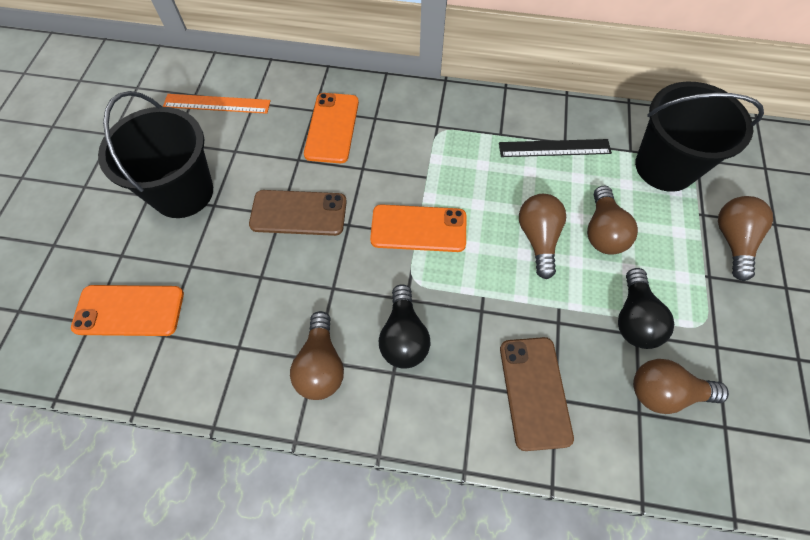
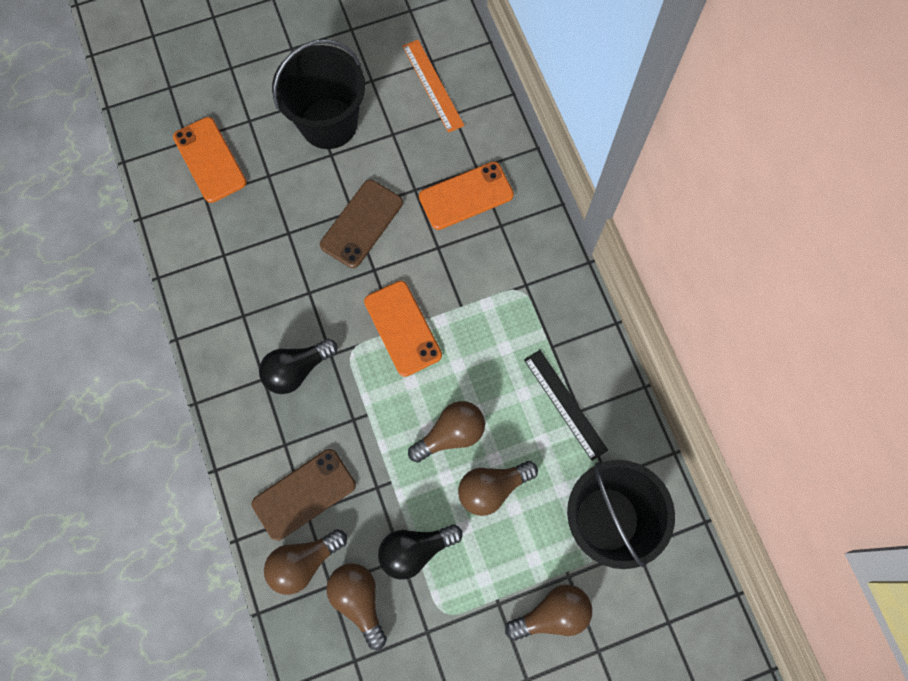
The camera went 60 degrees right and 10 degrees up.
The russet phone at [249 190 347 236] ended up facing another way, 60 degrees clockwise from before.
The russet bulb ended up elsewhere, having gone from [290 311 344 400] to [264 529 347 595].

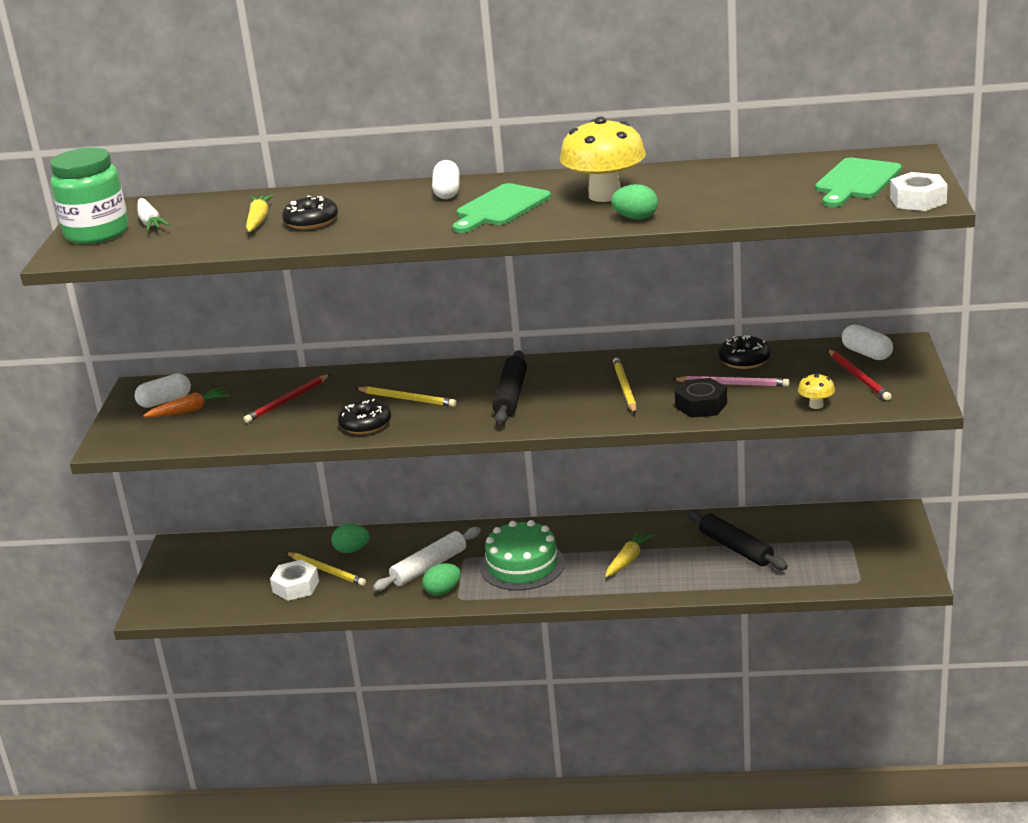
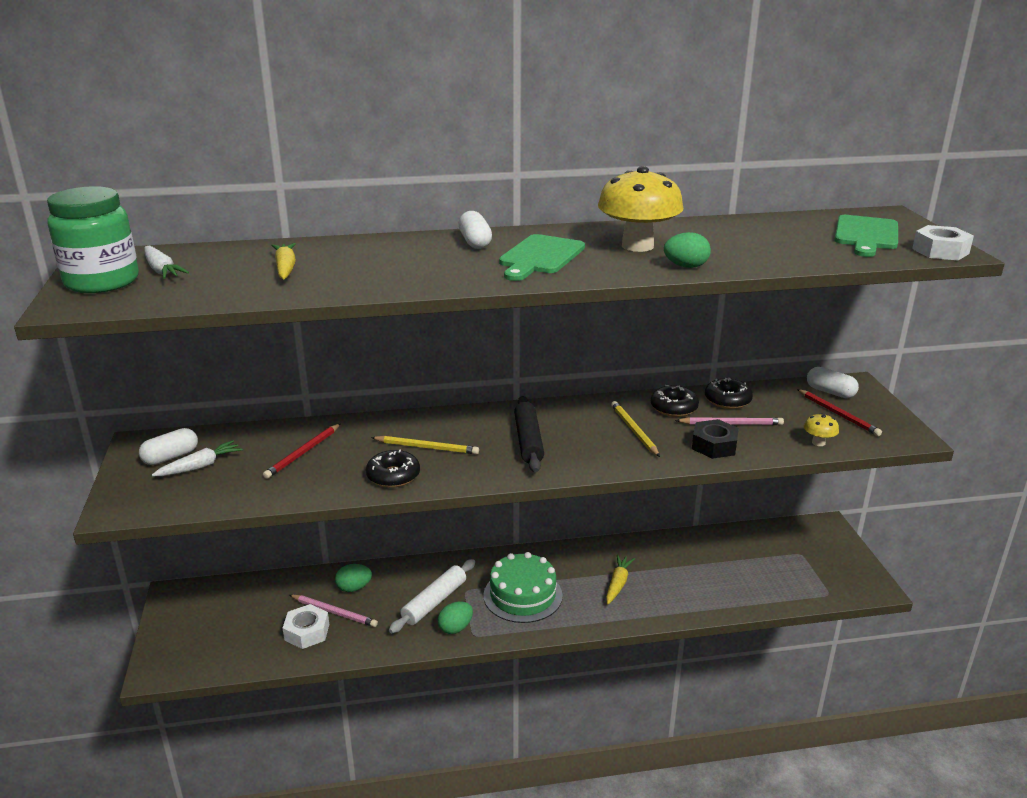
The camera went 15 degrees left and 0 degrees up.
What was the orange root vegetable at [143 387 230 417] turned into the white root vegetable at [152 440 242 476].
The ebony donut ended up elsewhere, having gone from [282 196 338 230] to [651 385 699 417].
What was the golden pencil at [286 552 366 586] turned into the pink pencil at [290 595 378 627].
The second view lost the ebony rolling pin at [687 510 788 570].

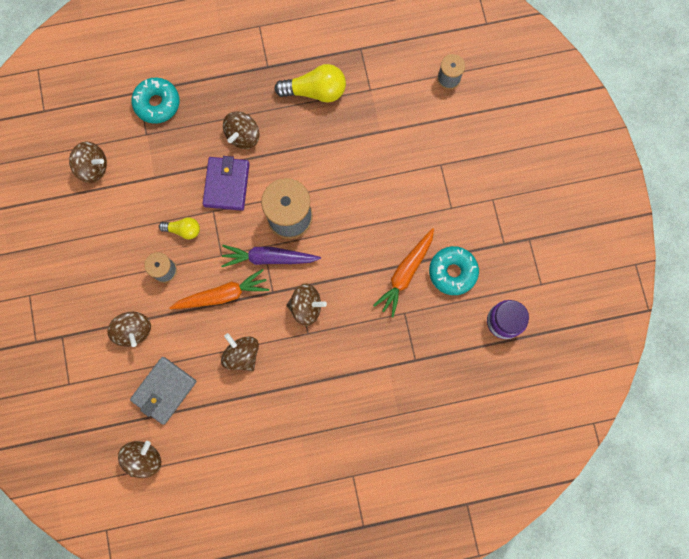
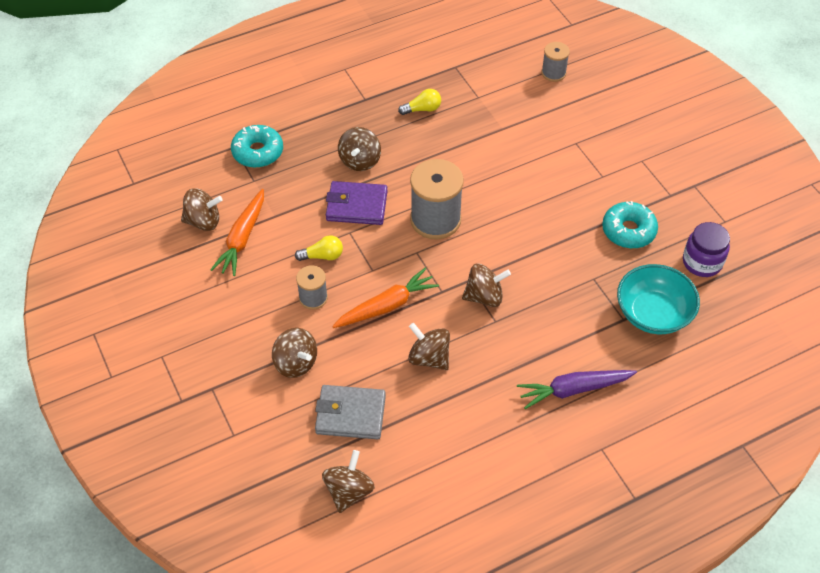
The camera went 15 degrees left and 25 degrees down.
The ash-grey billfold at [130 357 197 425] ended up facing another way, 75 degrees clockwise from before.
The royal purple billfold at [203 156 250 211] ended up facing another way, 75 degrees counterclockwise from before.
The royal purple root vegetable ended up elsewhere, having gone from [221 245 321 267] to [517 370 637 409].
The size of the golden bulb at [274 64 346 103] changed by a factor of 0.58.
The orange root vegetable ended up elsewhere, having gone from [373 228 434 317] to [210 189 264 276].
The second view gained the teal bowl at [617 264 700 334].

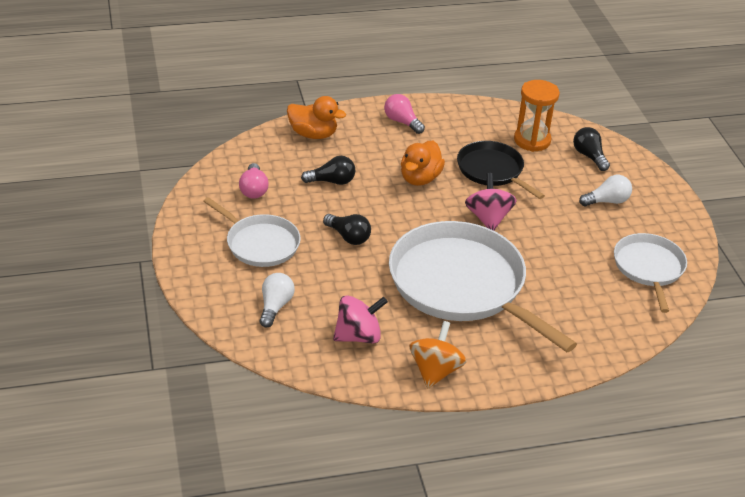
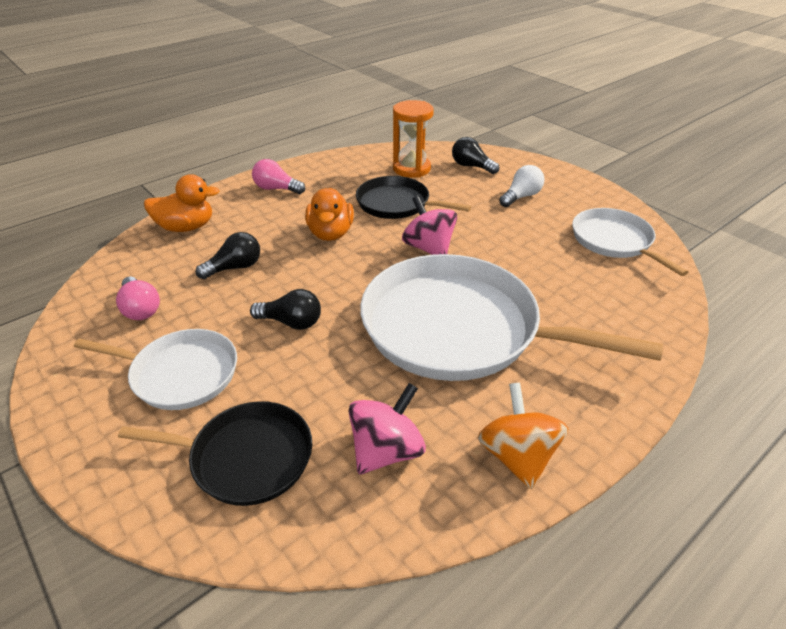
The camera went 25 degrees left and 0 degrees up.
Where the white bulb stood at [260 273 295 328], the ebony frying pan came to stand at [118 401 312 506].

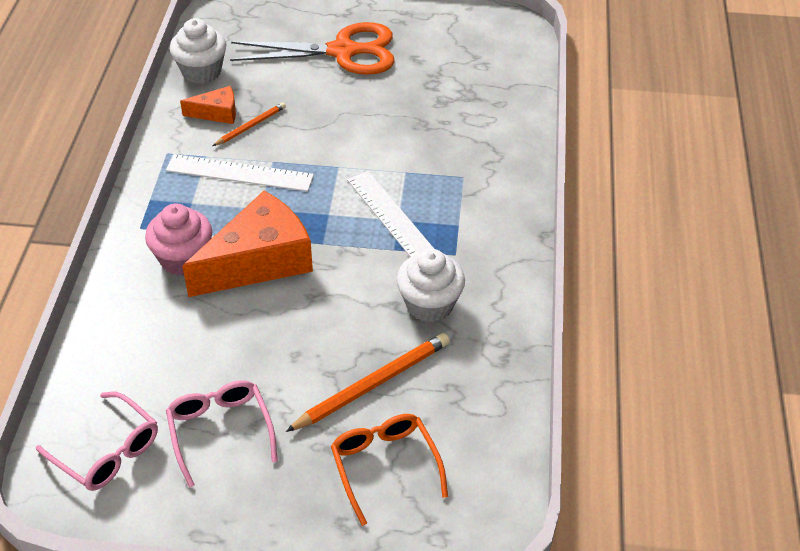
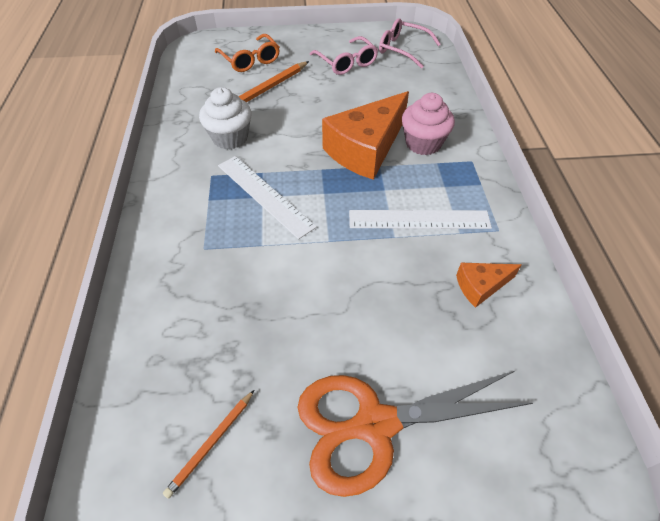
The camera went 170 degrees right and 5 degrees up.
The second view lost the white fairy cake at [170 18 226 84].
The orange pencil ended up elsewhere, having gone from [213 102 286 146] to [163 390 254 499].

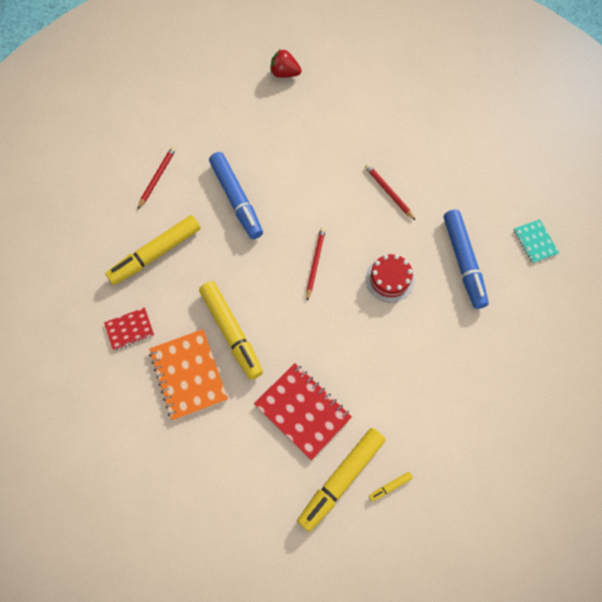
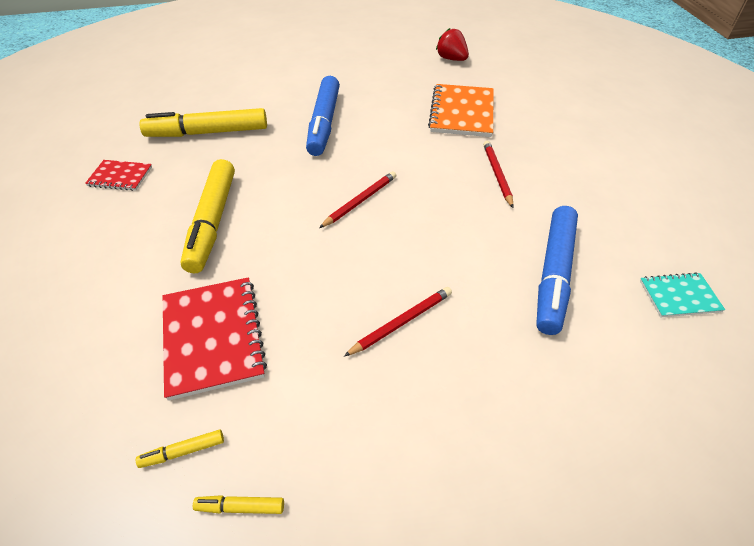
The camera went 30 degrees right and 20 degrees down.
The scarlet pencil ended up elsewhere, having gone from [138 146 176 209] to [344 287 452 357].
The orange notepad ended up elsewhere, having gone from [149 329 228 421] to [428 84 494 137].
The size of the golden marker pen at [297 428 385 532] changed by a factor of 0.40.
The second view lost the scarlet cake at [366 254 415 303].
The teal notepad at [514 219 559 263] ended up facing another way, 75 degrees clockwise from before.

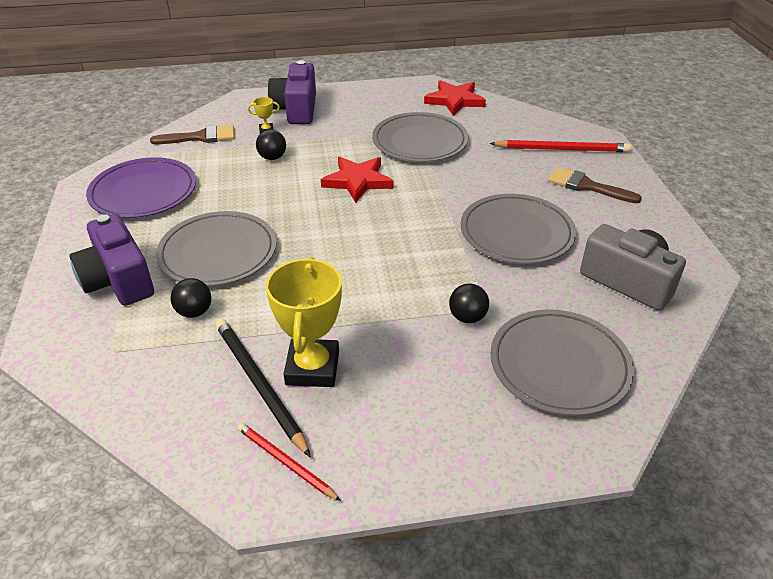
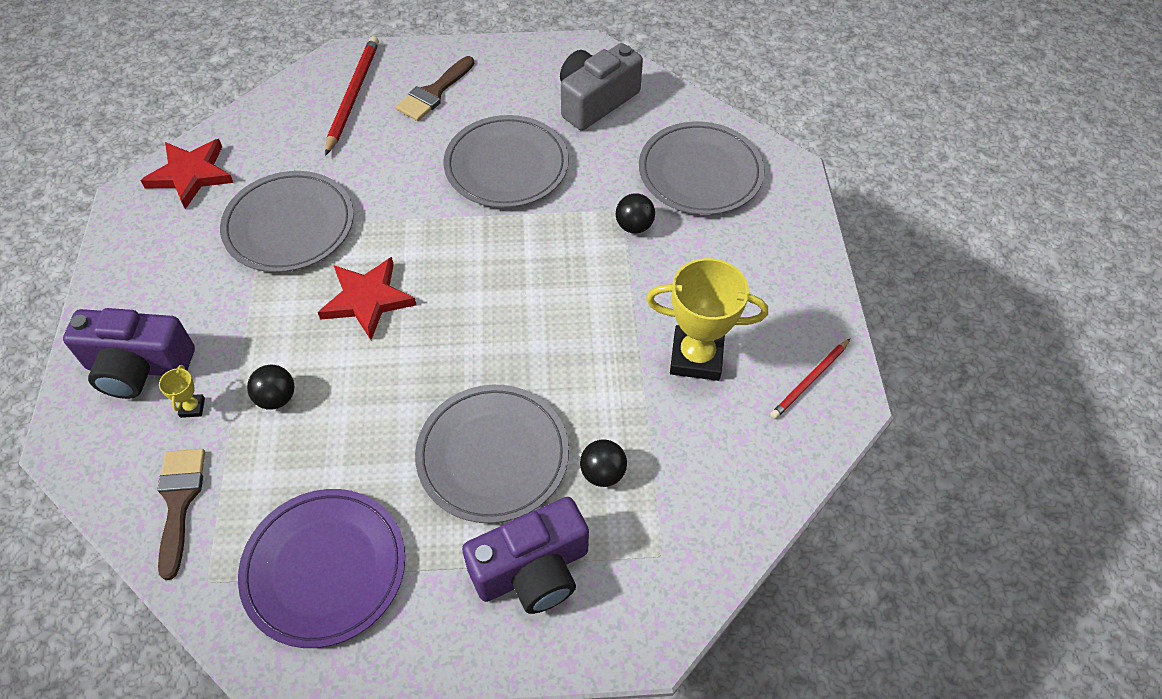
The camera went 85 degrees left and 15 degrees up.
The second view lost the ebony pencil at [215 319 311 457].

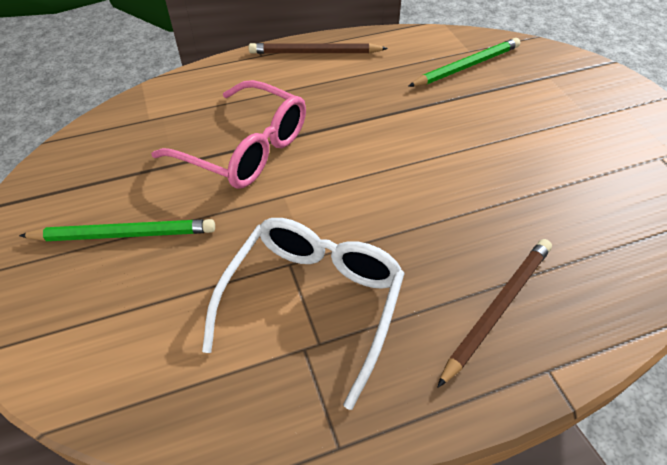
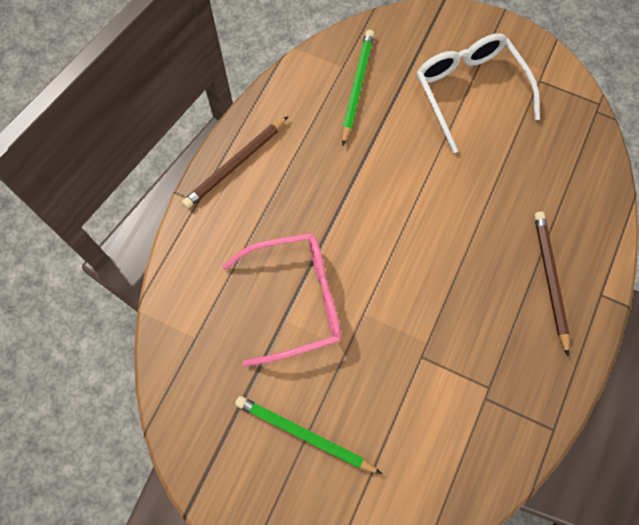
The camera went 45 degrees left and 20 degrees up.
The leaf-green pencil at [19 219 215 241] ended up facing another way, 105 degrees counterclockwise from before.
The white eyeglasses ended up elsewhere, having gone from [202 218 405 410] to [417 33 540 153].

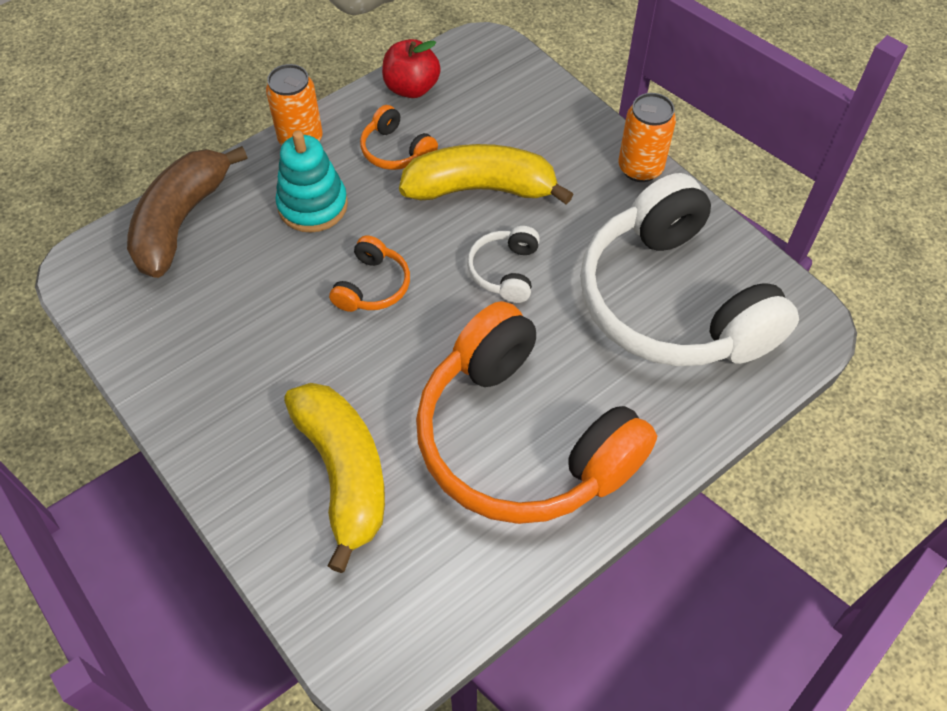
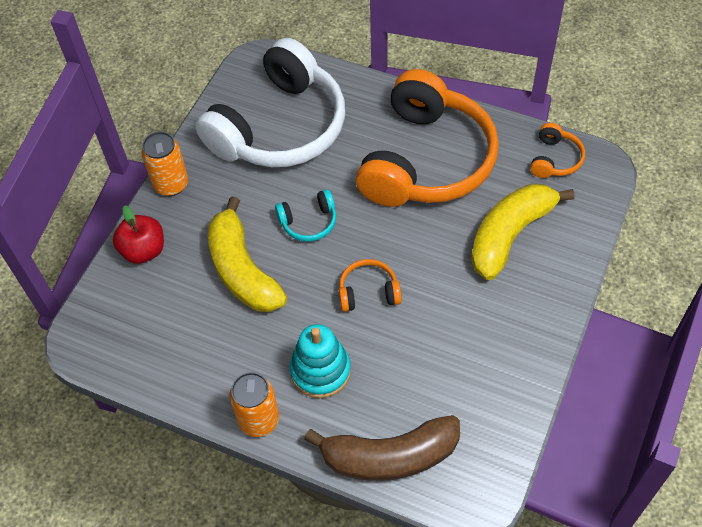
The camera went 115 degrees left and 0 degrees up.
The orange headset ended up elsewhere, having gone from [360 105 438 170] to [530 123 585 178].
The scarlet toy apple ended up elsewhere, having gone from [382 39 441 98] to [113 205 164 264].
What was the white headset at [467 226 540 303] turned into the teal headset at [275 189 336 242].

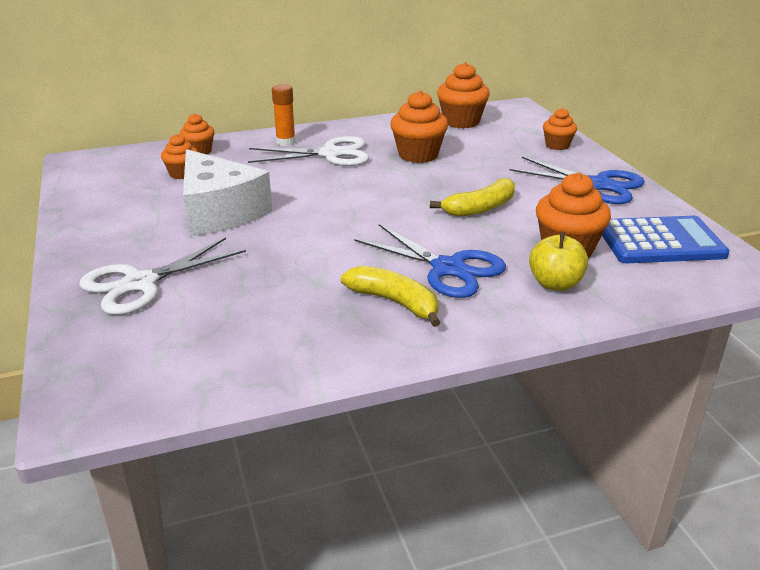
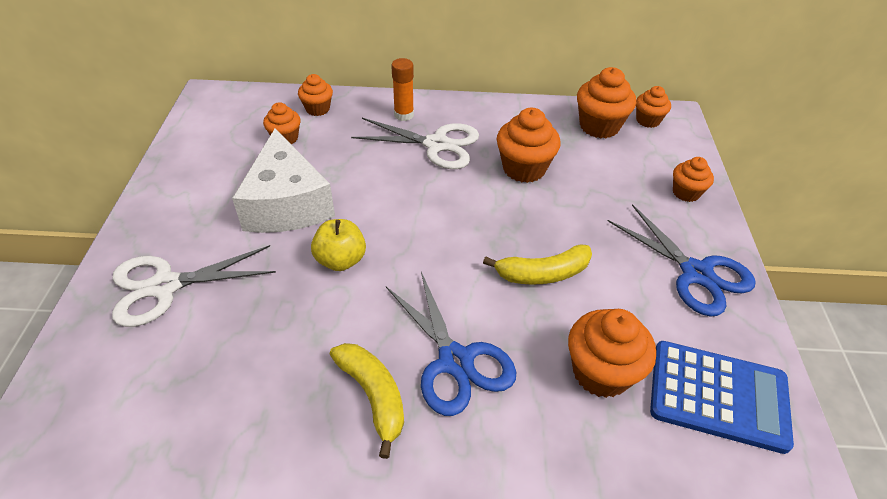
The camera went 20 degrees right and 15 degrees up.
The golden toy apple ended up elsewhere, having gone from [529 232 588 291] to [311 219 366 271].
The second view gained the orange fairy cake at [636 86 671 128].

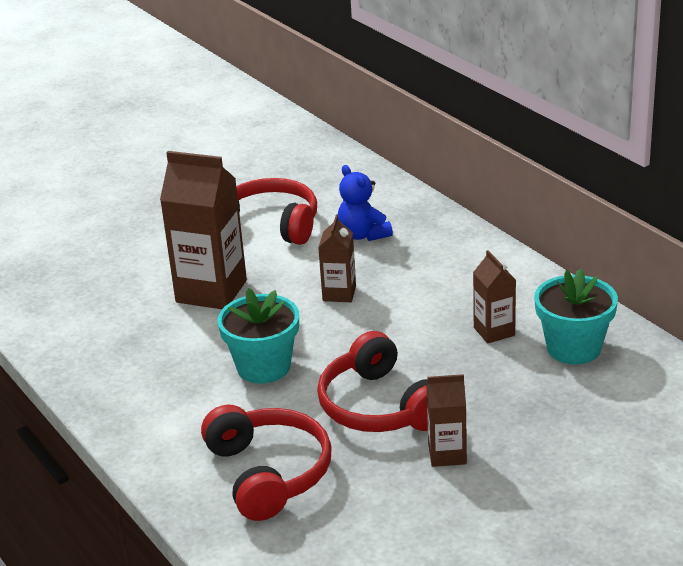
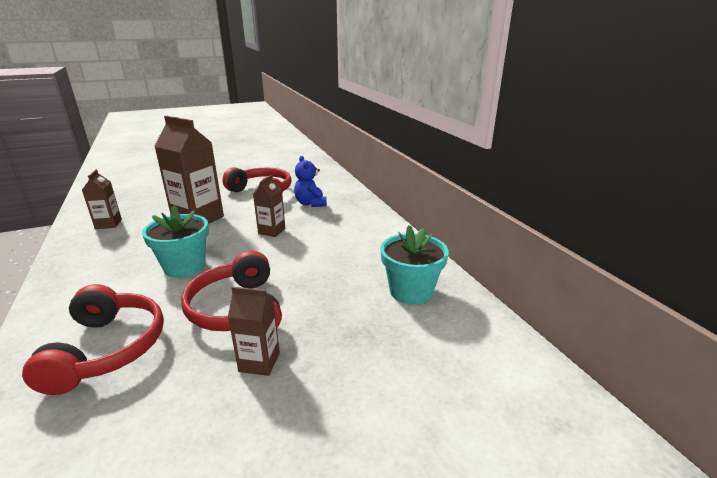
The camera went 10 degrees right and 5 degrees down.
The russet juice carton ended up elsewhere, having gone from [473 250 516 343] to [82 169 122 229].

